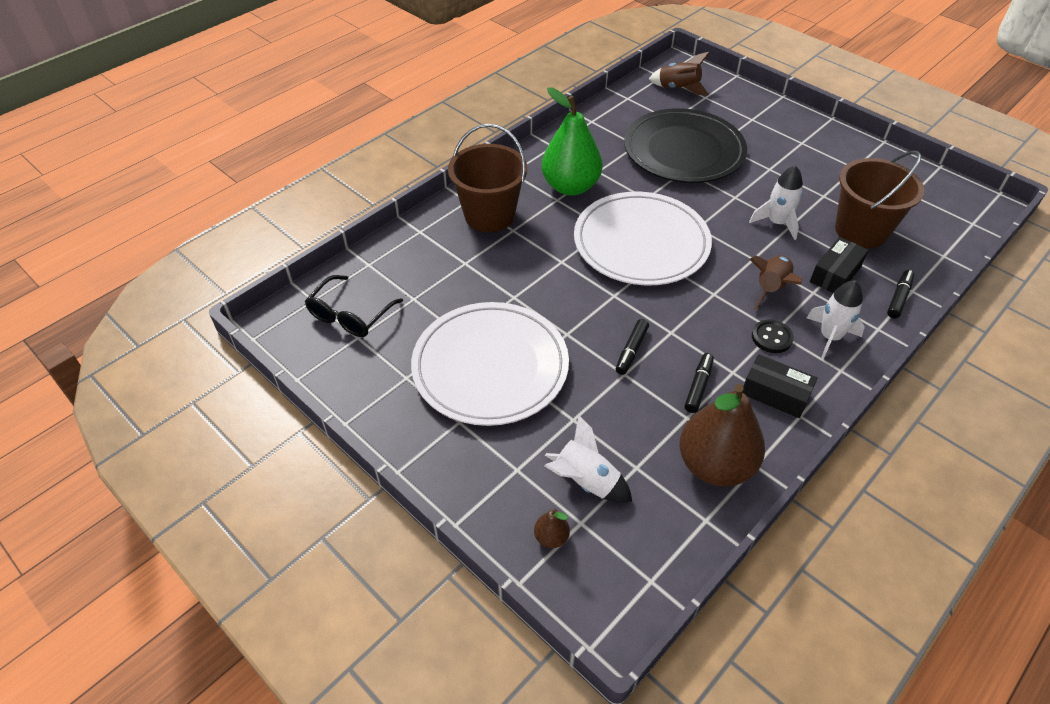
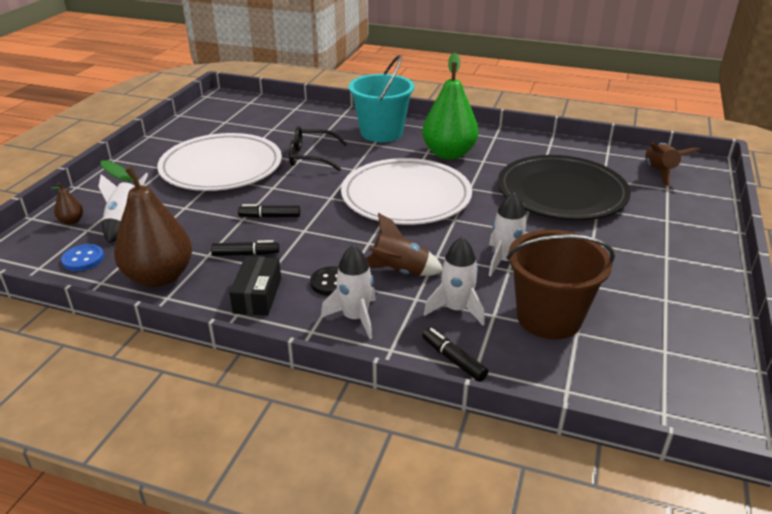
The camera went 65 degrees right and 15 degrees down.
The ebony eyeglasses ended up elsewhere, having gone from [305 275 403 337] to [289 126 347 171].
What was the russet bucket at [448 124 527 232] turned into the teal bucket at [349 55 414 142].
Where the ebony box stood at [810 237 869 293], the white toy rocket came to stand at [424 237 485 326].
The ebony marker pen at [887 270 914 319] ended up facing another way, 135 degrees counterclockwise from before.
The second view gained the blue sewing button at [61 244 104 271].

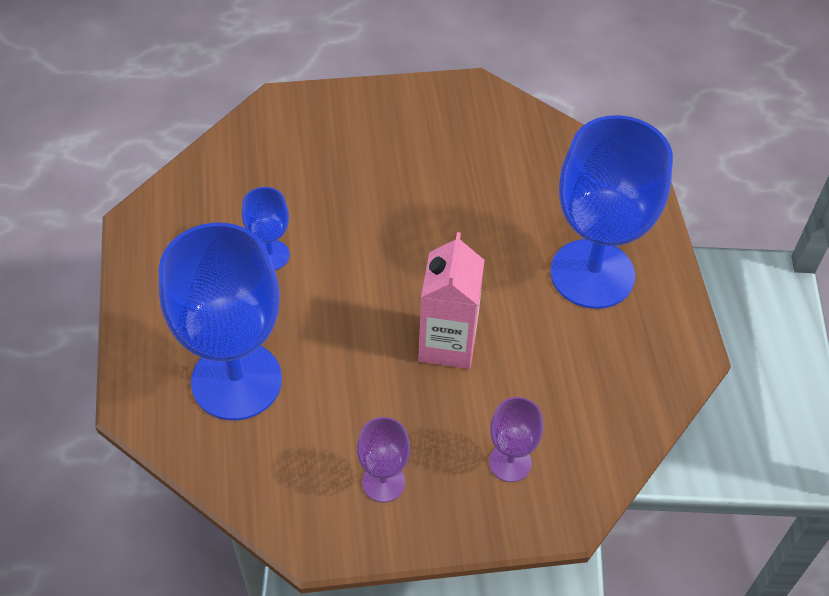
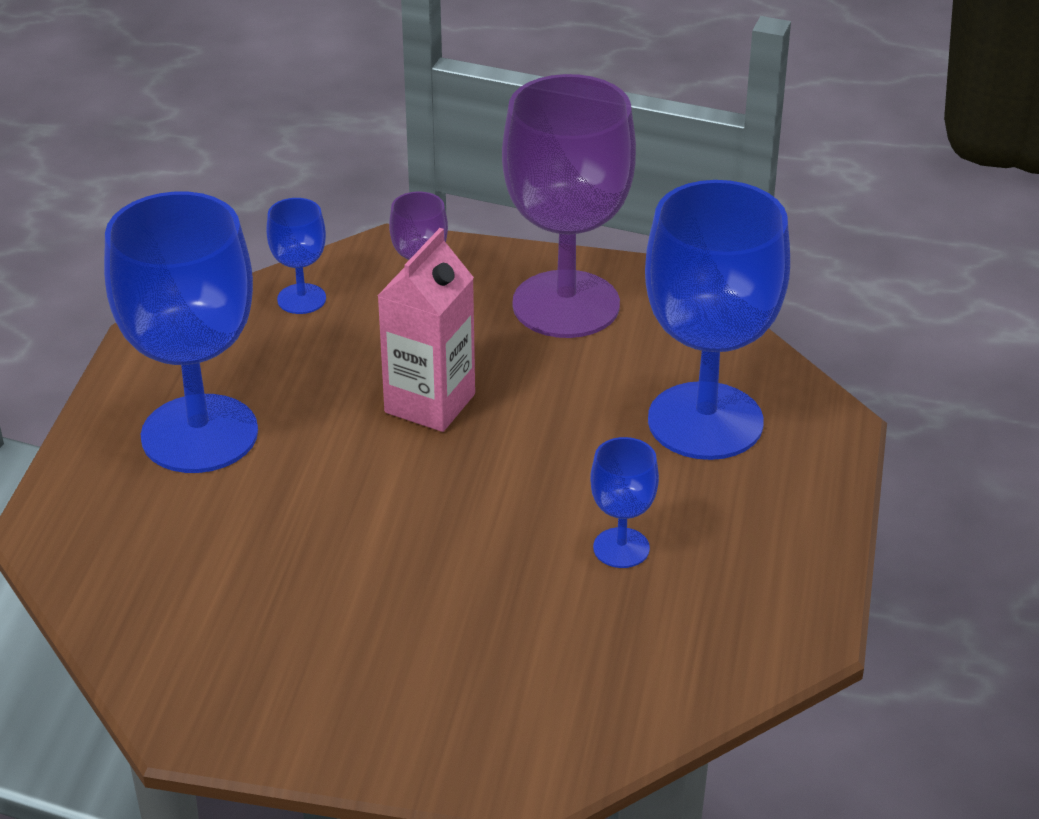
The camera went 160 degrees left and 15 degrees down.
The size of the royal purple wine glass at [357 417 410 502] changed by a factor of 2.20.
The second view gained the blue wine glass at [266 198 326 314].

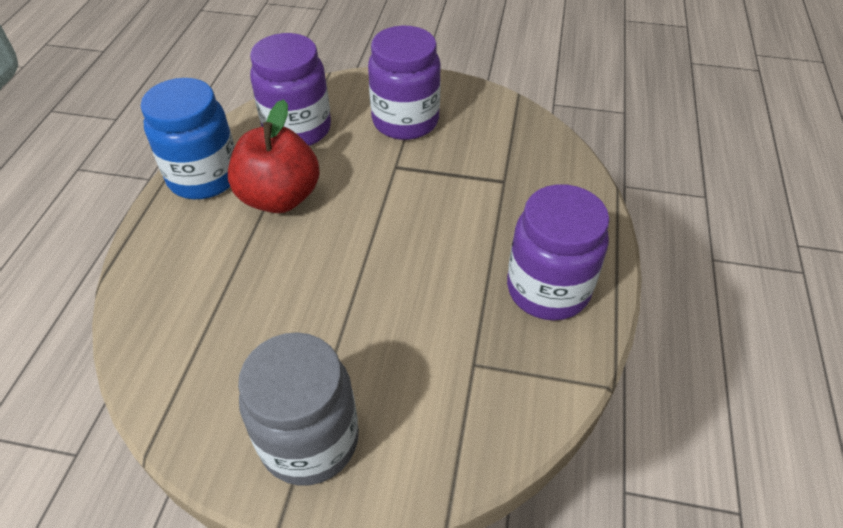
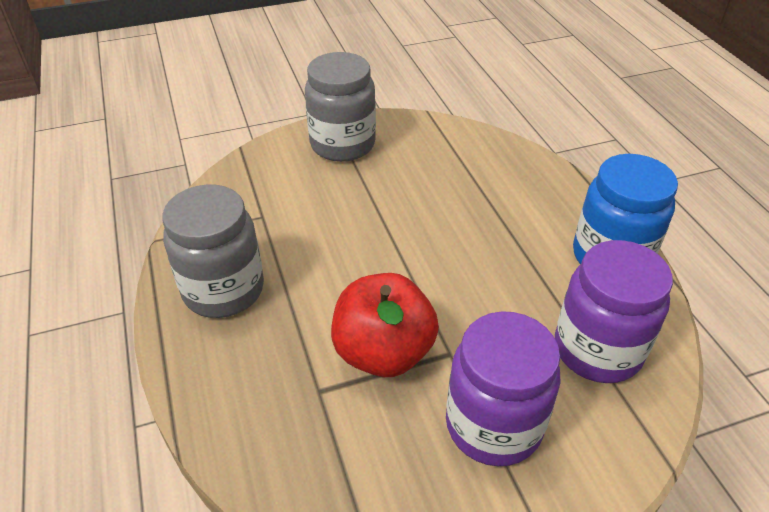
The camera went 150 degrees right and 5 degrees down.
The scarlet toy apple ended up elsewhere, having gone from [228 99 320 213] to [331 273 439 377].
What was the royal purple preserve jar at [507 184 610 320] turned into the ash-grey preserve jar at [162 185 264 318].

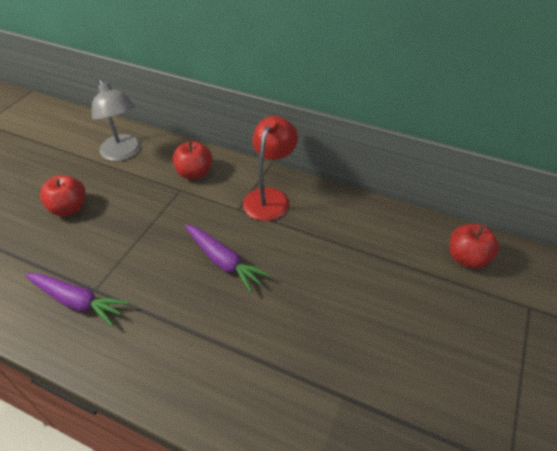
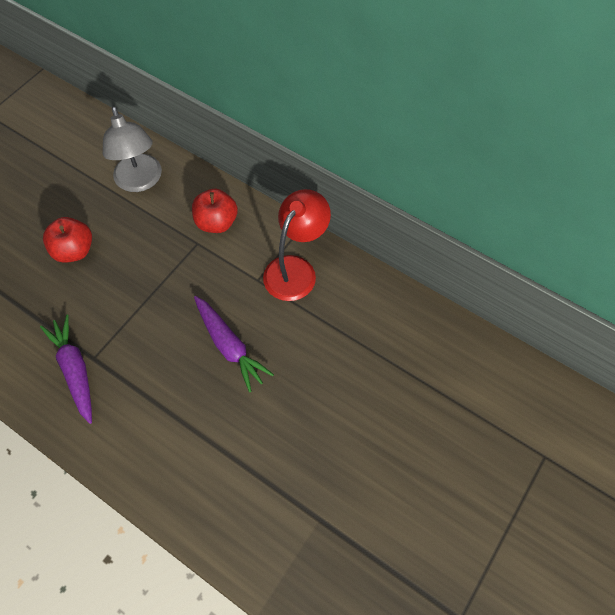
The camera went 10 degrees right and 15 degrees up.
The royal purple root vegetable at [25 273 130 326] ended up facing another way, 150 degrees counterclockwise from before.
The second view lost the scarlet toy apple at [450 224 499 269].

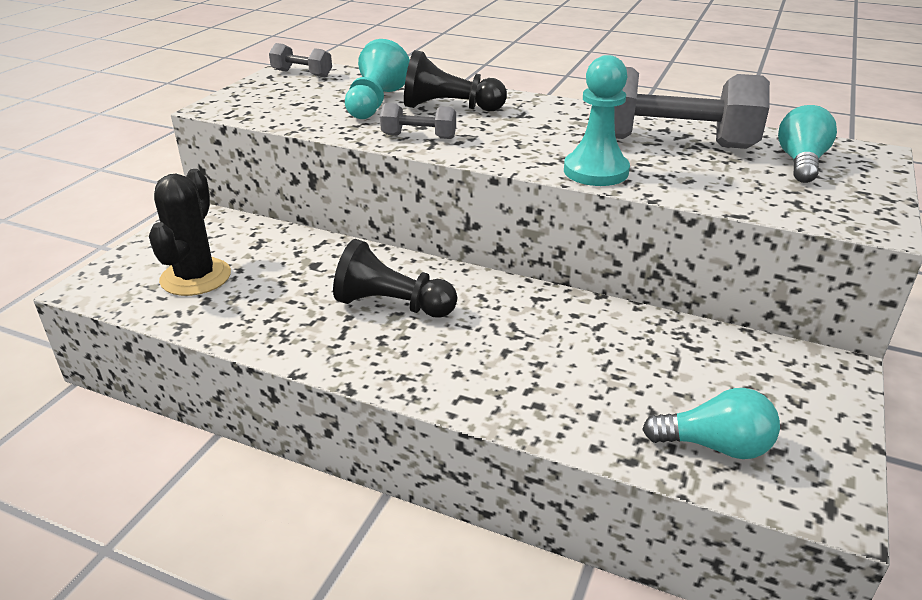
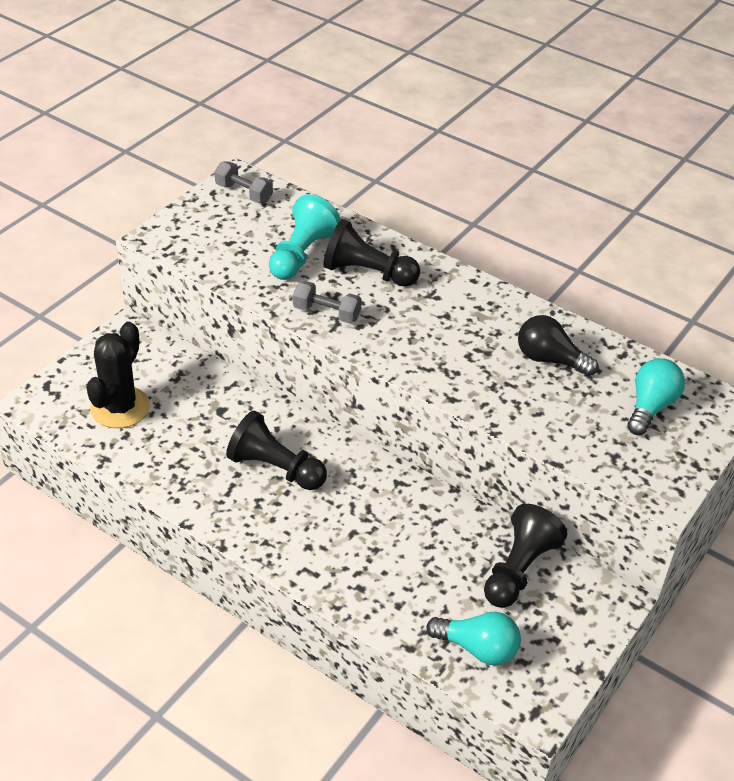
The camera went 10 degrees right and 10 degrees up.
The second view lost the teal chess pawn at [564 55 630 186].
Where the ash-grey free weight stood at [615 67 770 149], the ebony bulb came to stand at [518 315 598 376].
The second view gained the ebony chess pawn at [484 504 568 608].

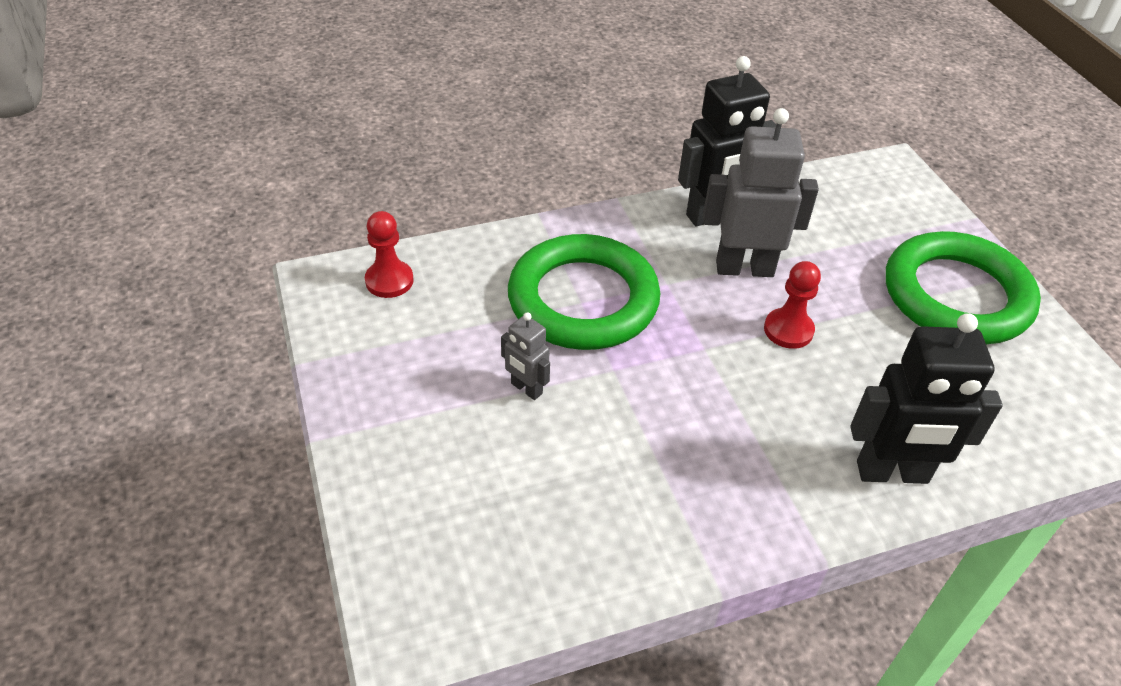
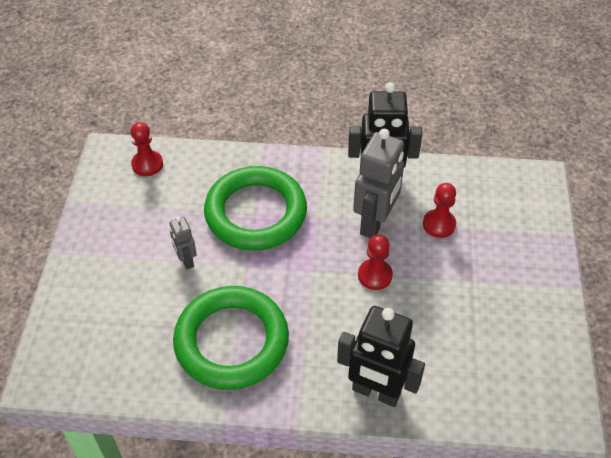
The camera went 25 degrees right and 5 degrees up.
The ash-grey toy robot at [703 108 819 277] ended up facing another way, 90 degrees clockwise from before.
The leaf-green hoop ended up elsewhere, having gone from [886 231 1041 344] to [173 286 289 390].
The second view gained the scarlet chess pawn at [423 183 456 238].

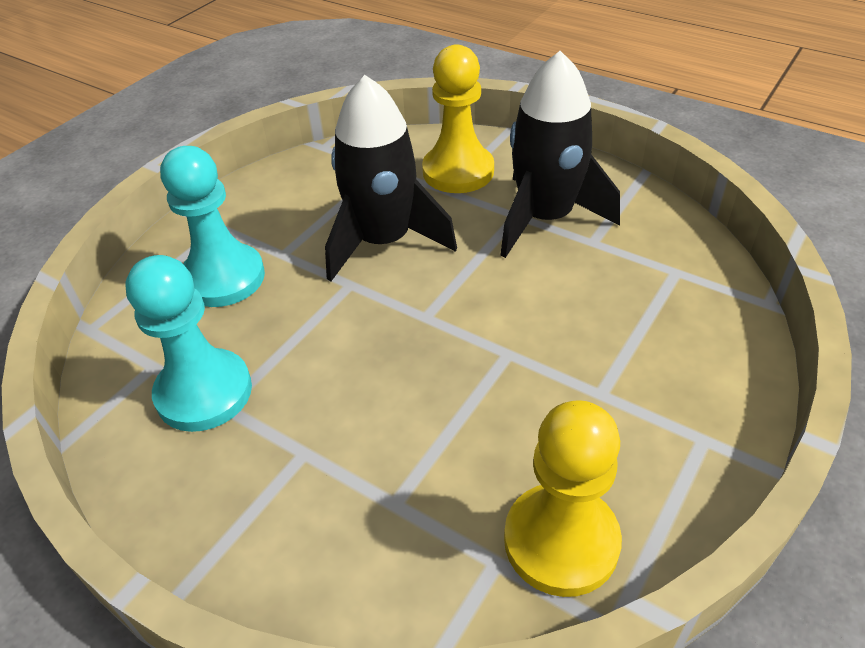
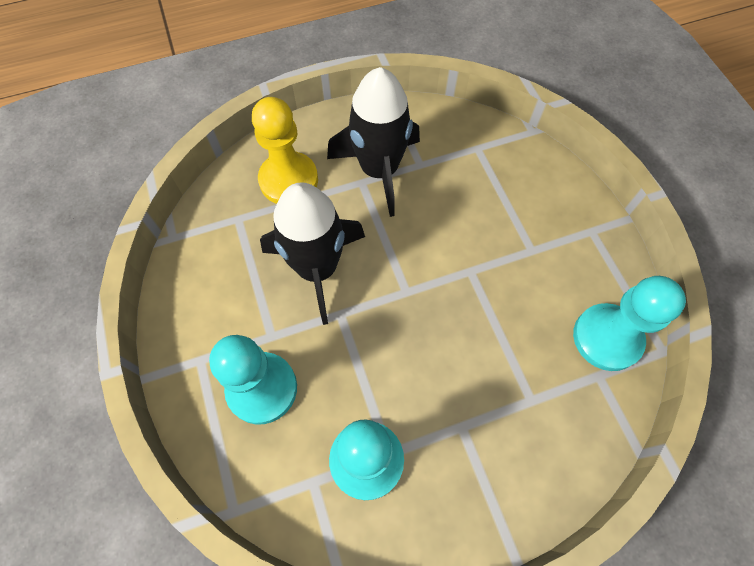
The camera went 55 degrees left and 20 degrees up.
What was the golden chess pawn at [504 400 622 597] turned into the teal chess pawn at [573 276 686 371].

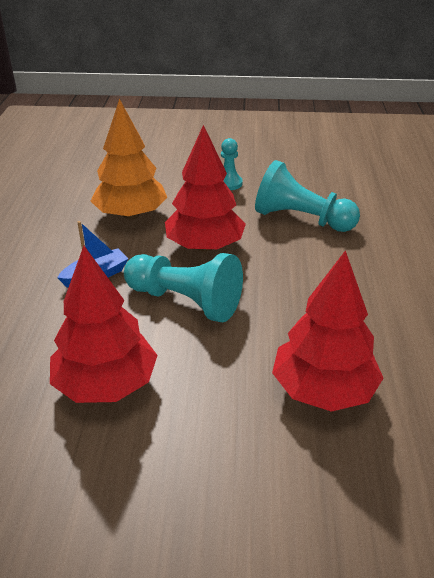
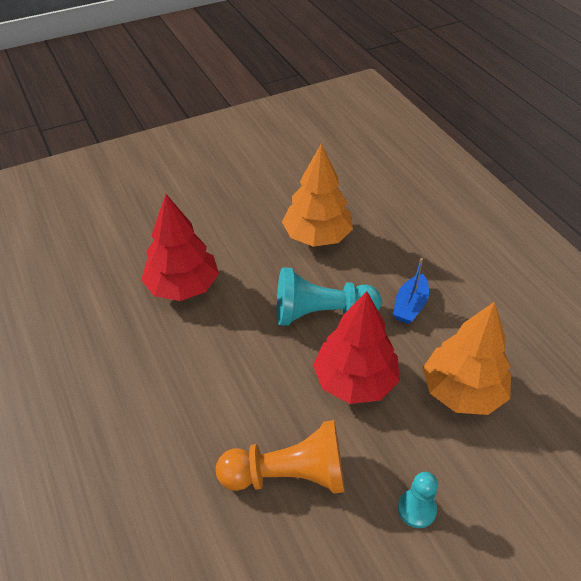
The camera went 150 degrees right and 10 degrees up.
What was the scarlet tree at [50 246 158 403] turned into the orange tree at [282 143 353 247].
What was the teal chess pawn at [255 160 360 232] turned into the orange chess pawn at [216 420 345 494].

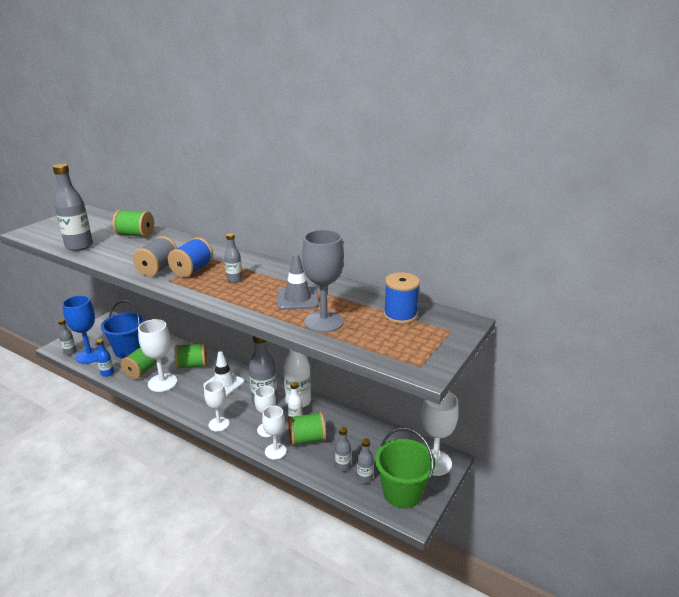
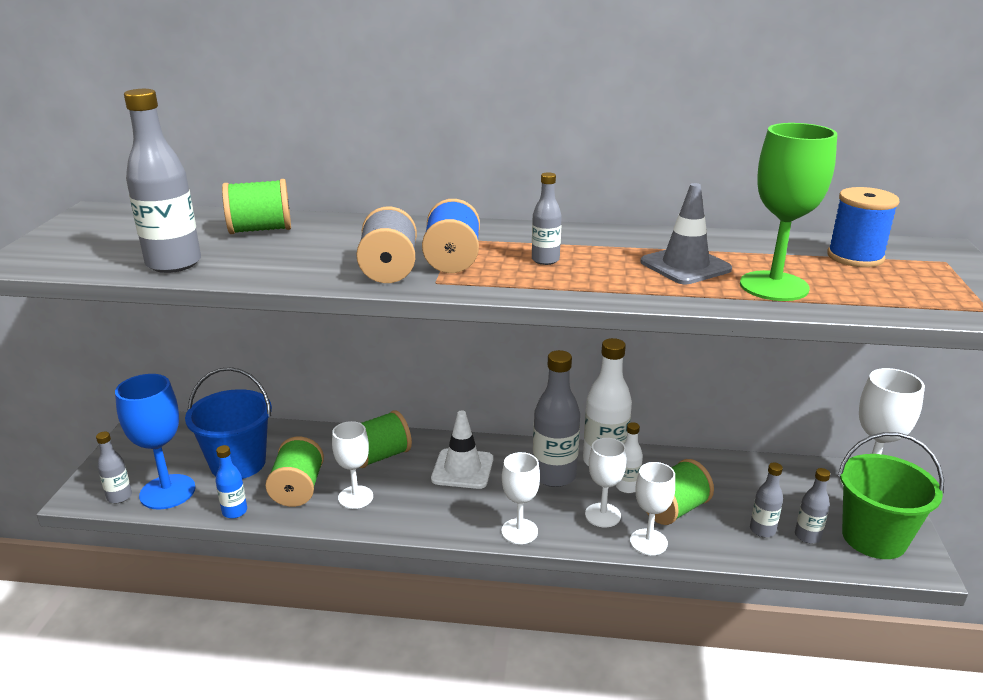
The camera went 25 degrees left and 0 degrees up.
The size of the white wine glass at [138 319 177 392] changed by a factor of 0.65.
What was the ash-grey wine glass at [302 230 344 333] turned into the leaf-green wine glass at [740 123 837 301].

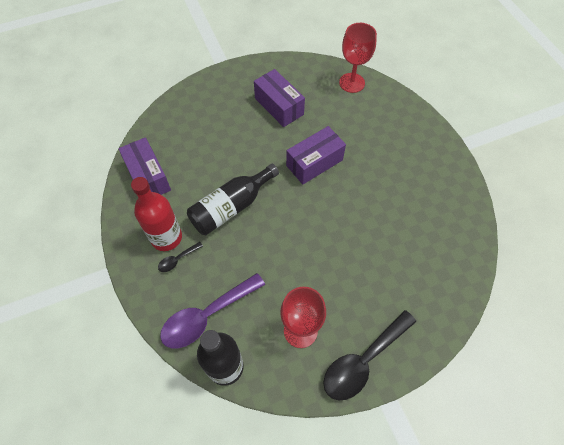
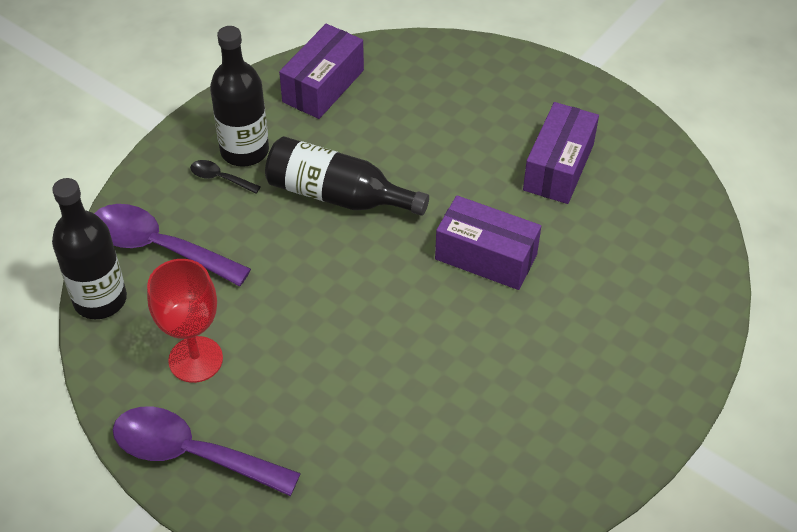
The camera went 60 degrees right and 10 degrees down.
What was the scarlet drink bottle at [131 177 182 251] turned into the ebony drink bottle at [210 26 269 167].
What was the ebony teaspoon at [323 310 416 400] turned into the royal purple teaspoon at [113 407 301 496].
The second view lost the scarlet wine glass at [339 23 377 93].

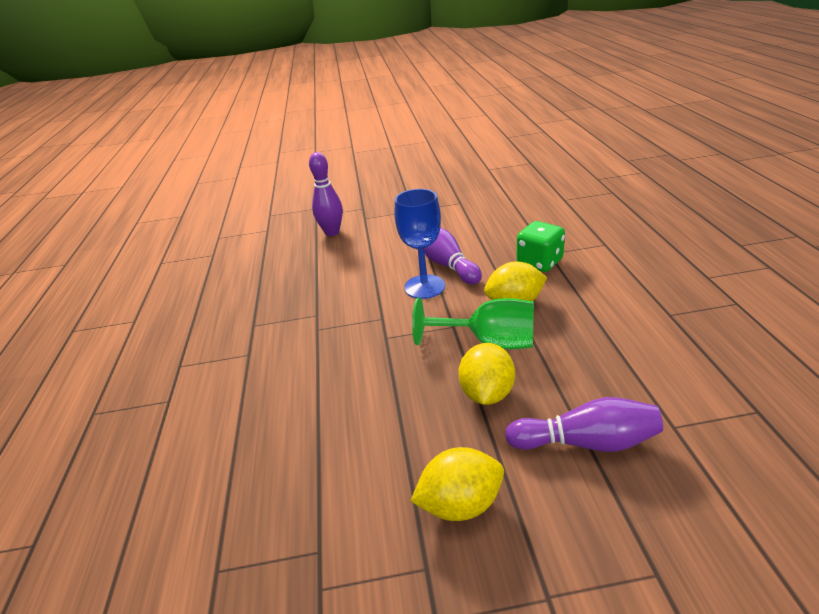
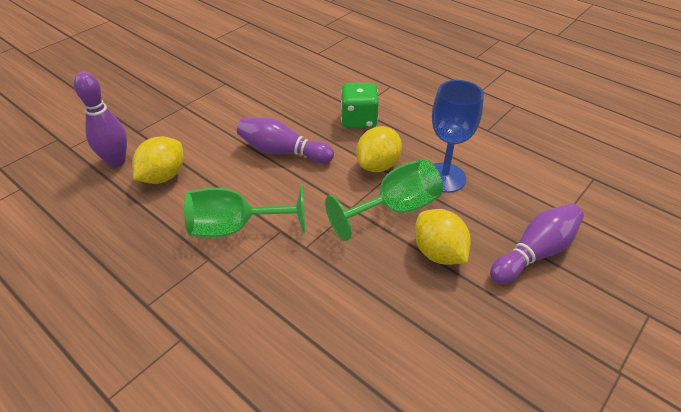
The camera went 45 degrees left and 10 degrees up.
The blue wine glass ended up elsewhere, having gone from [395 189 445 299] to [432 80 484 193].
The golden toy lemon ended up elsewhere, having gone from [411 447 504 521] to [132 136 184 184].
The second view gained the leaf-green wine glass at [184 185 305 238].

